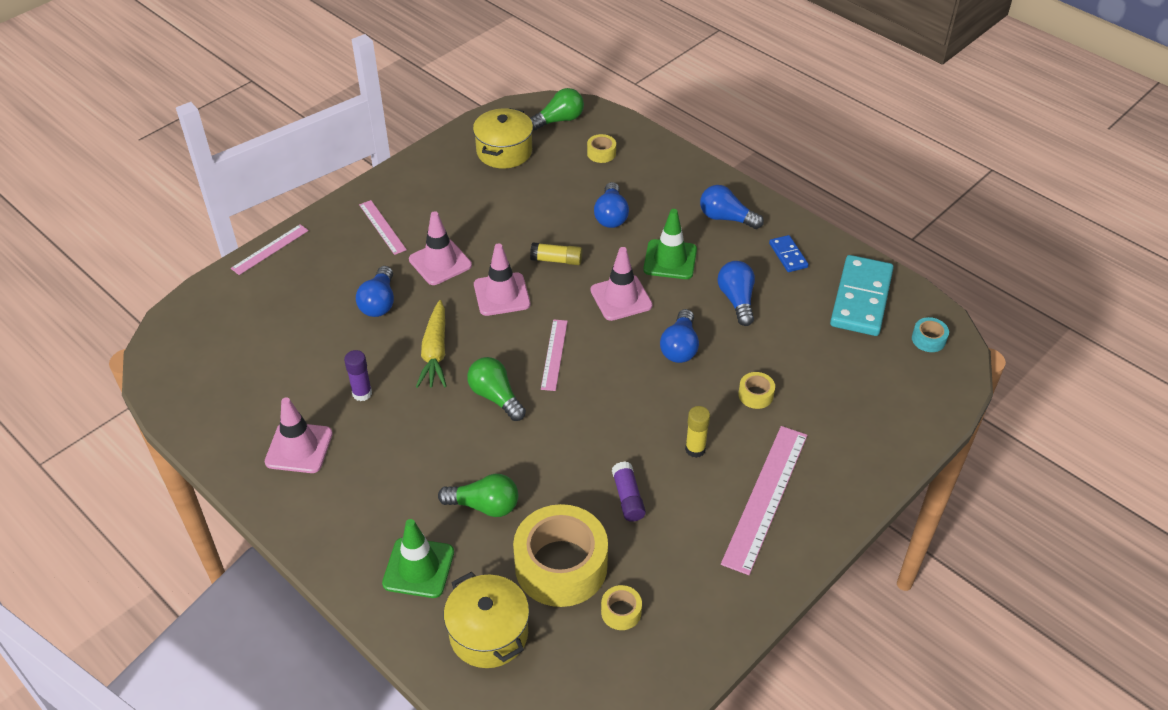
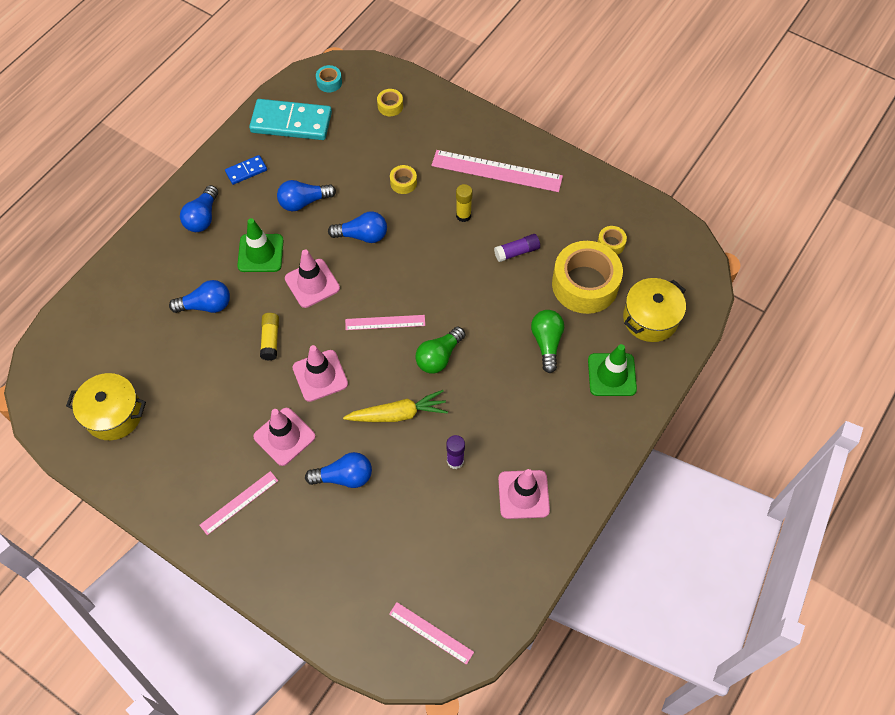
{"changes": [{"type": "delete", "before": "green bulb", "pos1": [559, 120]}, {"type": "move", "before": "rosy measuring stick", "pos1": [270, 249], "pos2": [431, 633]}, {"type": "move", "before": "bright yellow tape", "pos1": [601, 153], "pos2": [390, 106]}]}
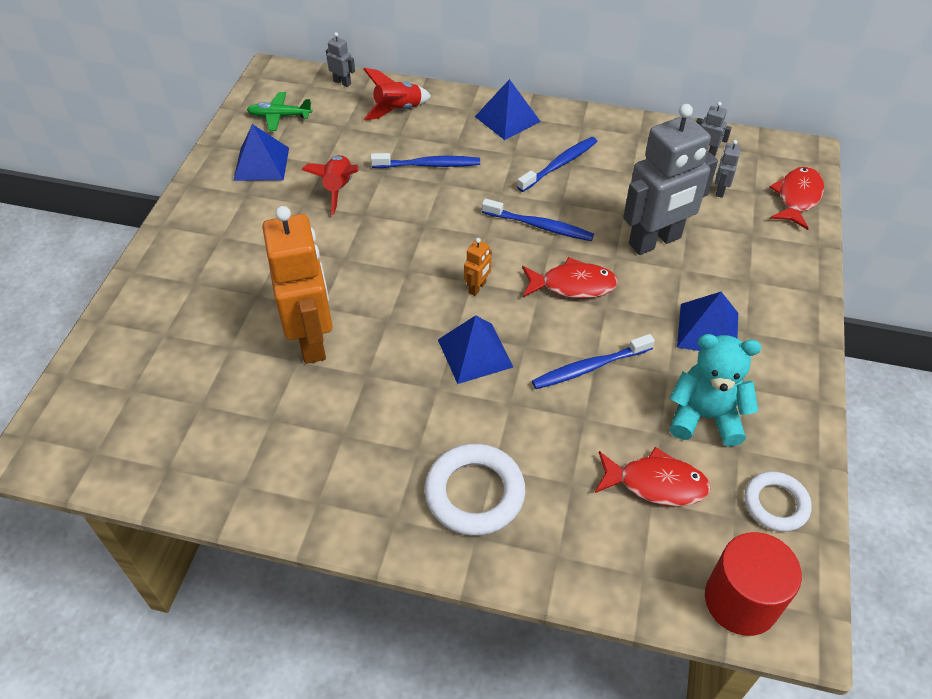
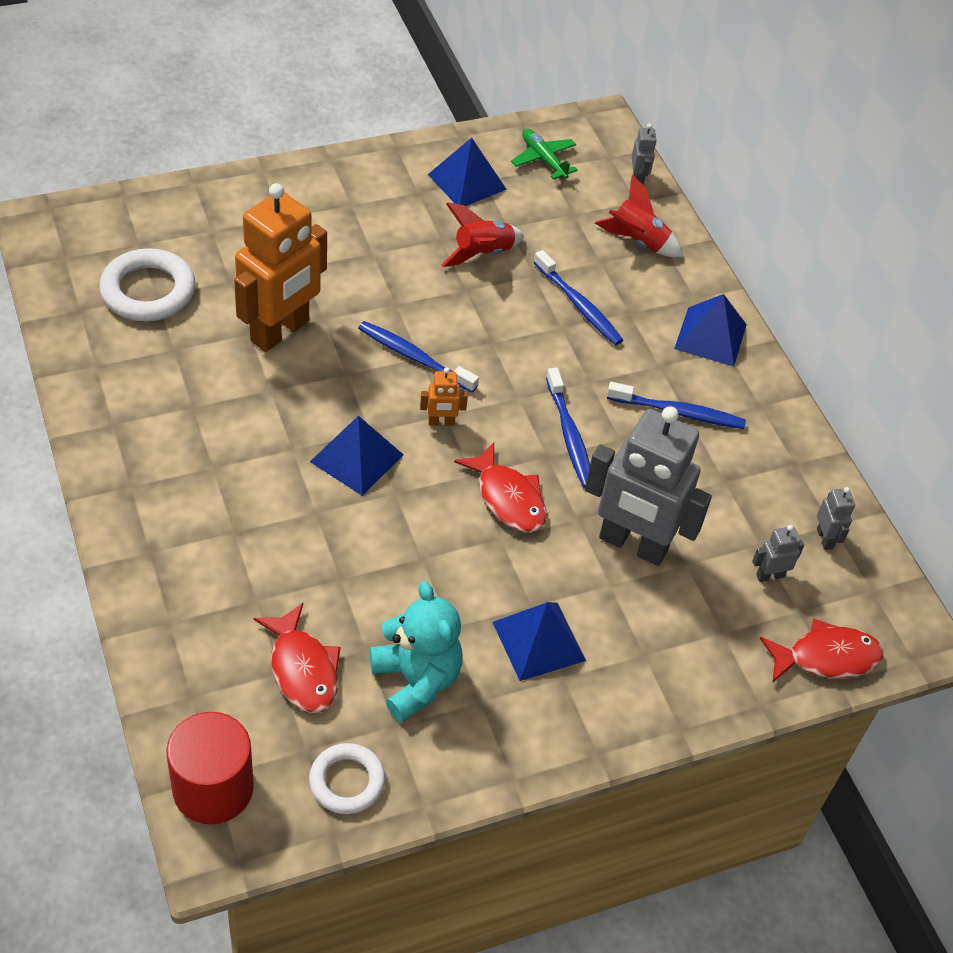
{"changes": [{"type": "move", "before": "snow-white torus", "pos1": [474, 493], "pos2": [148, 291]}, {"type": "move", "before": "royal blue tooth brush", "pos1": [589, 367], "pos2": [414, 357]}]}
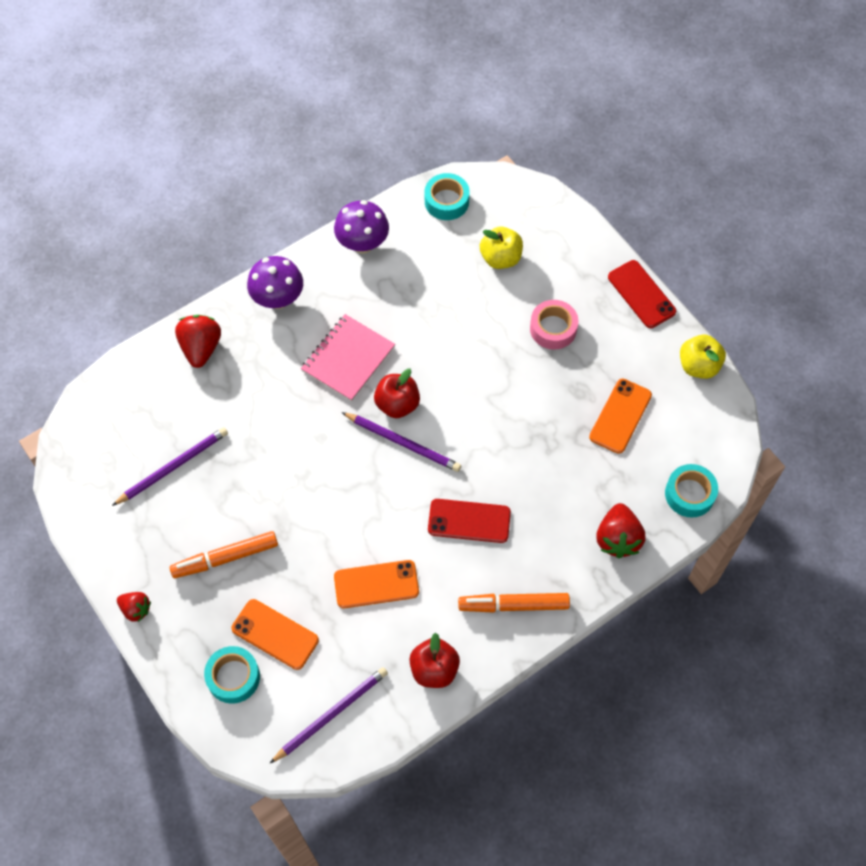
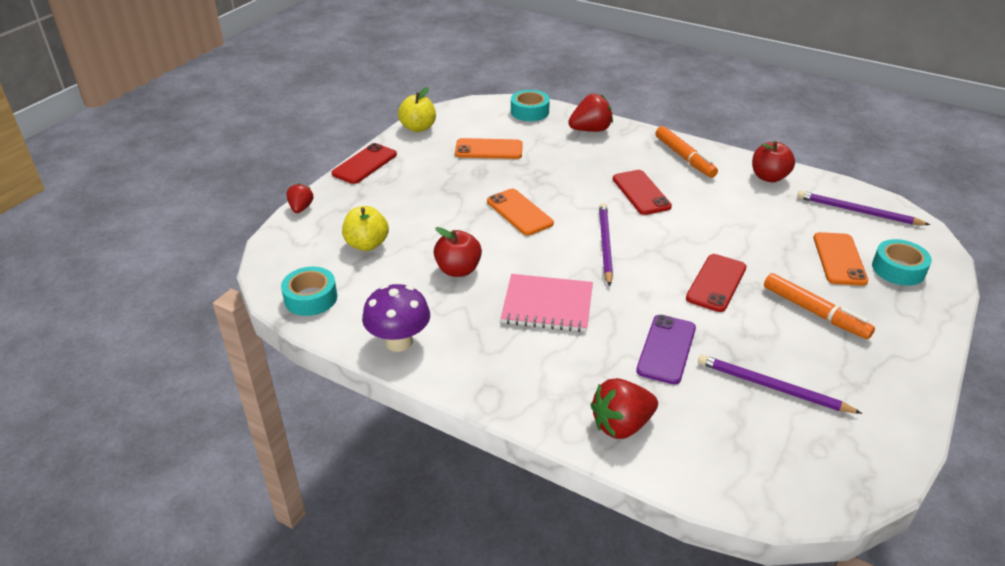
{"changes": [{"type": "delete", "before": "purple toadstool", "pos1": [278, 299]}, {"type": "delete", "before": "rosy tape", "pos1": [553, 329]}, {"type": "insert", "after": "purple phone", "pos2": [666, 349]}, {"type": "insert", "after": "crimson phone", "pos2": [716, 283]}, {"type": "move", "before": "crimson toy strawberry", "pos1": [136, 609], "pos2": [301, 208]}, {"type": "move", "before": "orange phone", "pos1": [376, 584], "pos2": [519, 212]}, {"type": "move", "before": "crimson apple fruit", "pos1": [397, 404], "pos2": [458, 270]}]}
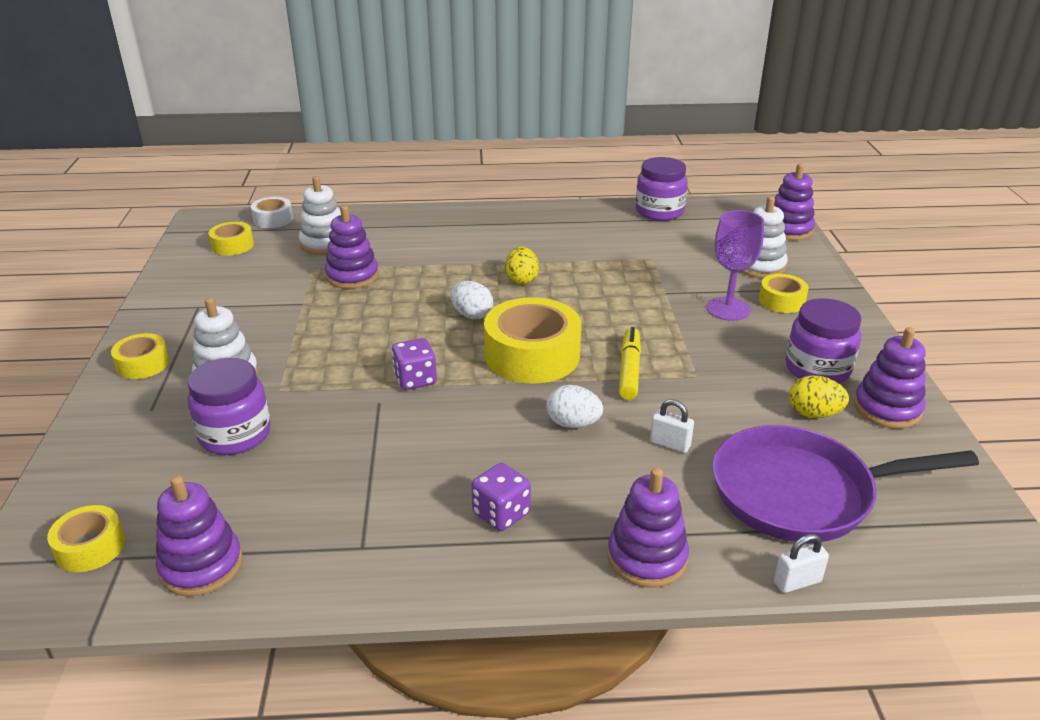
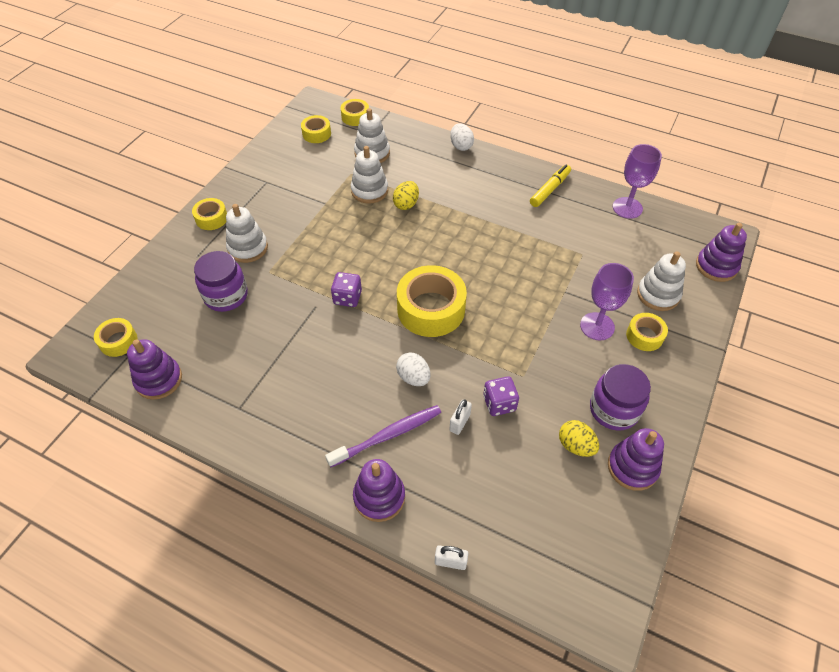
{"changes": [{"type": "delete", "before": "purple frying pan", "pos1": [802, 493]}, {"type": "insert", "after": "purple tooth brush", "pos2": [387, 436]}, {"type": "move", "before": "snow-white toy egg", "pos1": [471, 315], "pos2": [461, 146]}, {"type": "move", "before": "purple die", "pos1": [501, 513], "pos2": [499, 403]}, {"type": "move", "before": "bright yellow toy egg", "pos1": [521, 280], "pos2": [406, 204]}, {"type": "move", "before": "bright yellow marker pen", "pos1": [629, 370], "pos2": [550, 189]}, {"type": "replace", "before": "purple preserve jar", "after": "purple chalice", "pos1": [659, 212], "pos2": [627, 208]}, {"type": "recolor", "before": "snow-white tape", "after": "bright yellow tape", "pos1": [273, 219], "pos2": [355, 117]}, {"type": "recolor", "before": "purple stacking toy", "after": "snow-white stacking toy", "pos1": [352, 276], "pos2": [369, 191]}, {"type": "rotate", "before": "snow-white lock", "pos1": [670, 444], "pos2": [459, 423], "turn": 60}]}
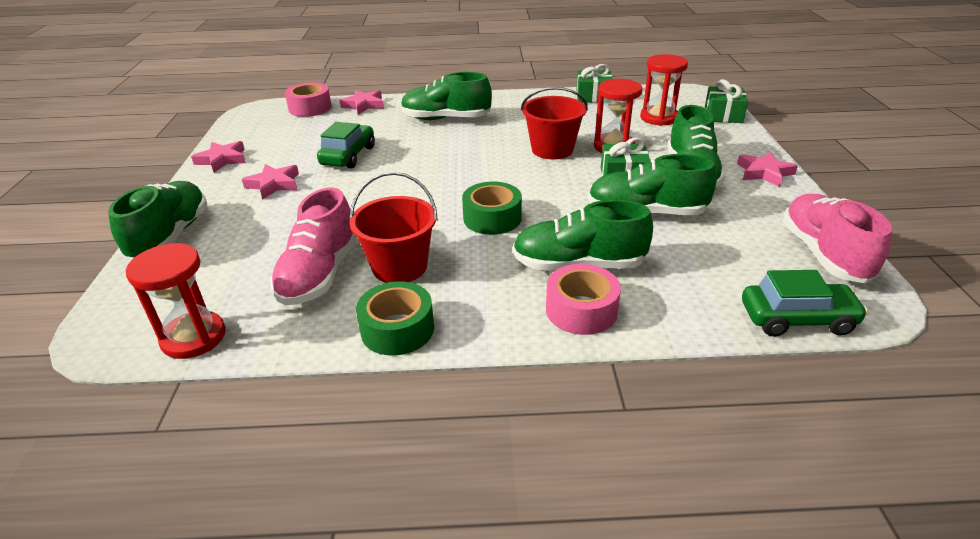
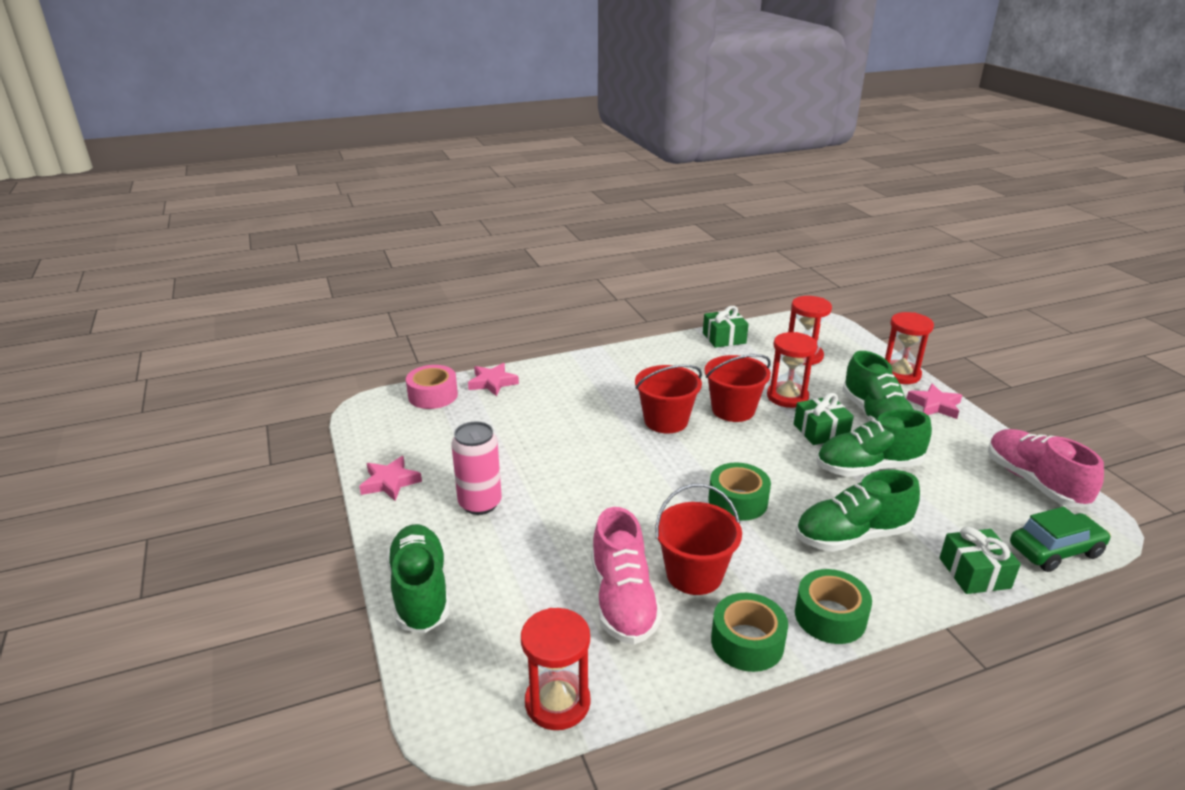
{"changes": [{"type": "delete", "before": "green automobile", "pos1": [348, 156]}, {"type": "delete", "before": "green lace-up shoe", "pos1": [446, 119]}, {"type": "delete", "before": "rosy tape", "pos1": [581, 310]}, {"type": "insert", "after": "crimson bucket", "pos2": [666, 421]}, {"type": "insert", "after": "green tape", "pos2": [830, 616]}, {"type": "insert", "after": "crimson hourglass", "pos2": [900, 374]}, {"type": "move", "before": "green present", "pos1": [723, 115], "pos2": [974, 573]}, {"type": "replace", "before": "rosy five-pointed star", "after": "rosy tin", "pos1": [274, 184], "pos2": [480, 503]}]}
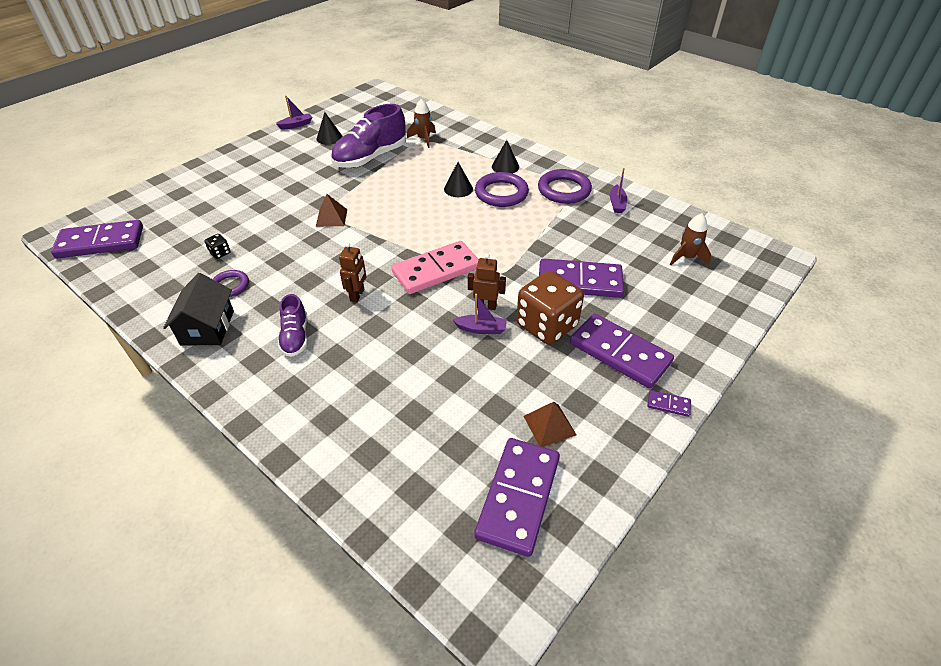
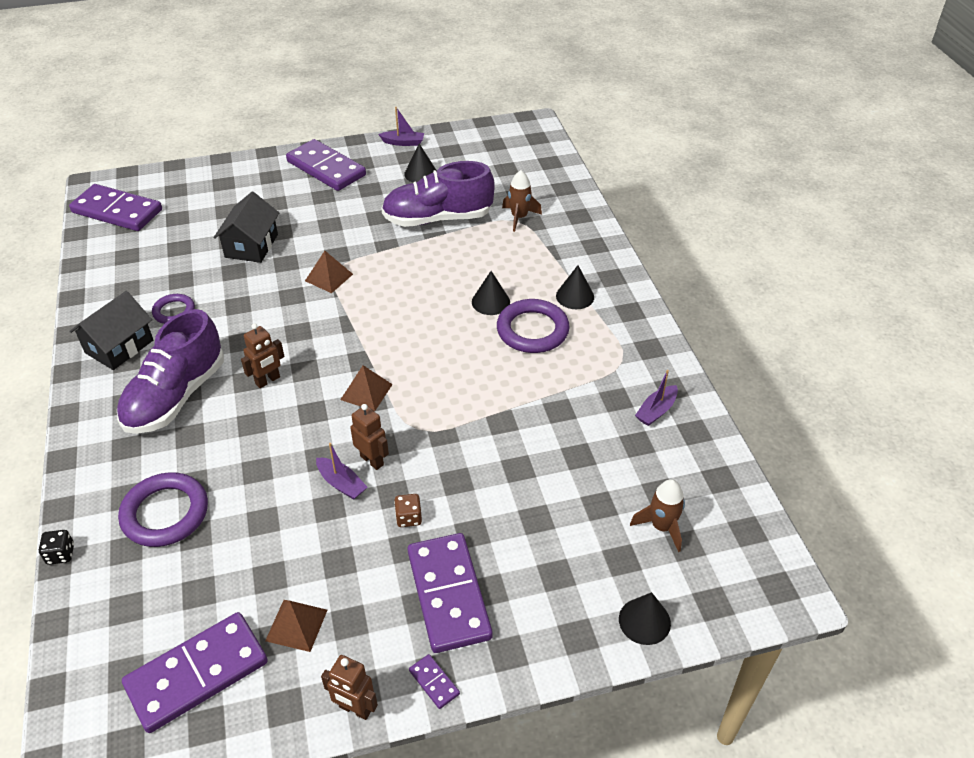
{"changes": [{"type": "insert", "after": "jet-black toy house", "pos2": [251, 246]}, {"type": "insert", "after": "dark brown robot figure", "pos2": [355, 709]}, {"type": "insert", "after": "jet-black cone", "pos2": [644, 621]}, {"type": "move", "before": "jet-black die", "pos1": [220, 253], "pos2": [61, 554]}, {"type": "move", "before": "purple torus", "pos1": [564, 190], "pos2": [165, 513]}, {"type": "move", "before": "purple domino", "pos1": [579, 281], "pos2": [326, 168]}, {"type": "replace", "before": "rosy domino", "after": "dark brown solid pyramid", "pos1": [436, 270], "pos2": [366, 392]}, {"type": "resize", "before": "purple lace-up shoe", "pos1": [295, 337], "pos2": [176, 396], "scale": 1.87}, {"type": "resize", "before": "dark brown die", "pos1": [546, 325], "pos2": [408, 518], "scale": 0.4}]}
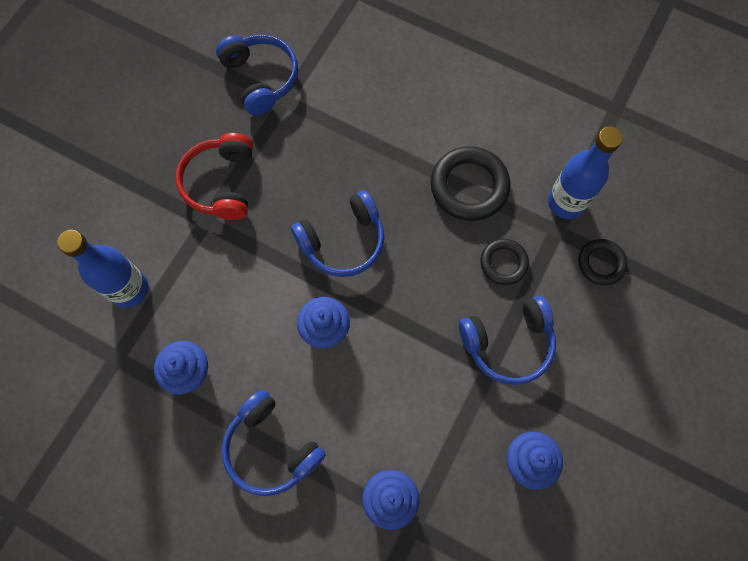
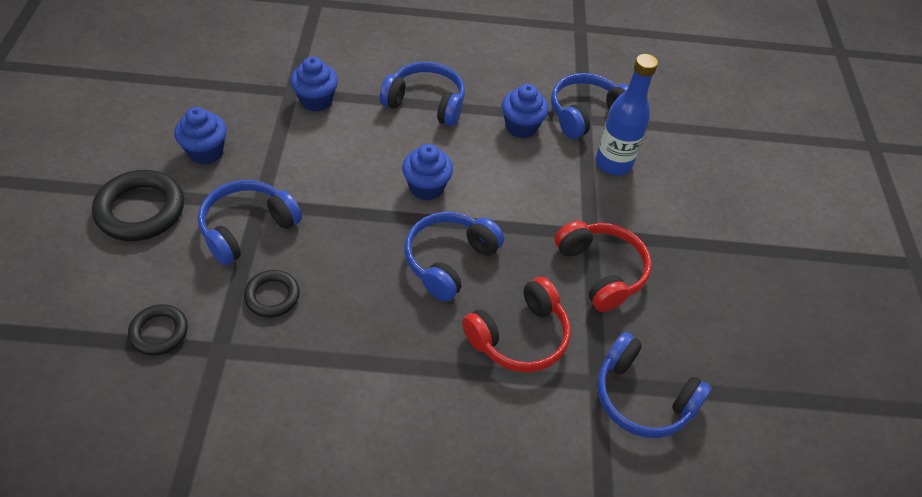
{"changes": [{"type": "delete", "before": "royal blue bottle", "pos1": [566, 202]}, {"type": "insert", "after": "crimson over-ear headphones", "pos2": [519, 336]}, {"type": "insert", "after": "royal blue over-ear headphones", "pos2": [586, 114]}, {"type": "move", "before": "jet-black torus", "pos1": [469, 186], "pos2": [140, 210]}]}
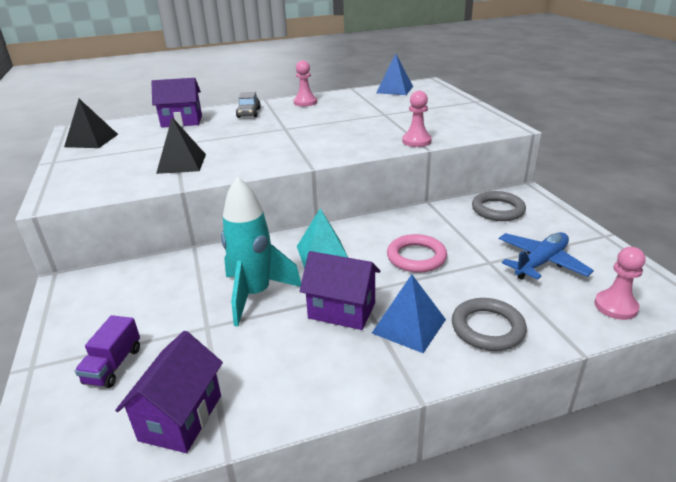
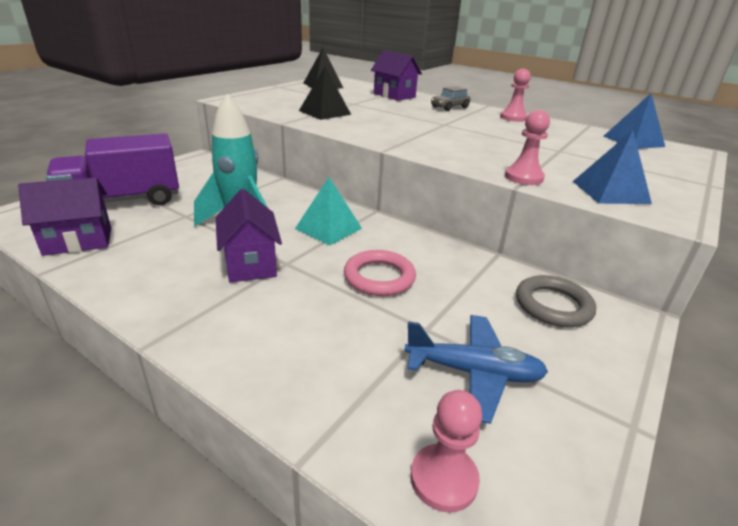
{"changes": [{"type": "delete", "before": "ash-grey torus", "pos1": [487, 328]}, {"type": "move", "before": "royal blue solid pyramid", "pos1": [409, 326], "pos2": [610, 192]}, {"type": "resize", "before": "purple truck", "pos1": [113, 365], "pos2": [123, 201], "scale": 2.1}]}
